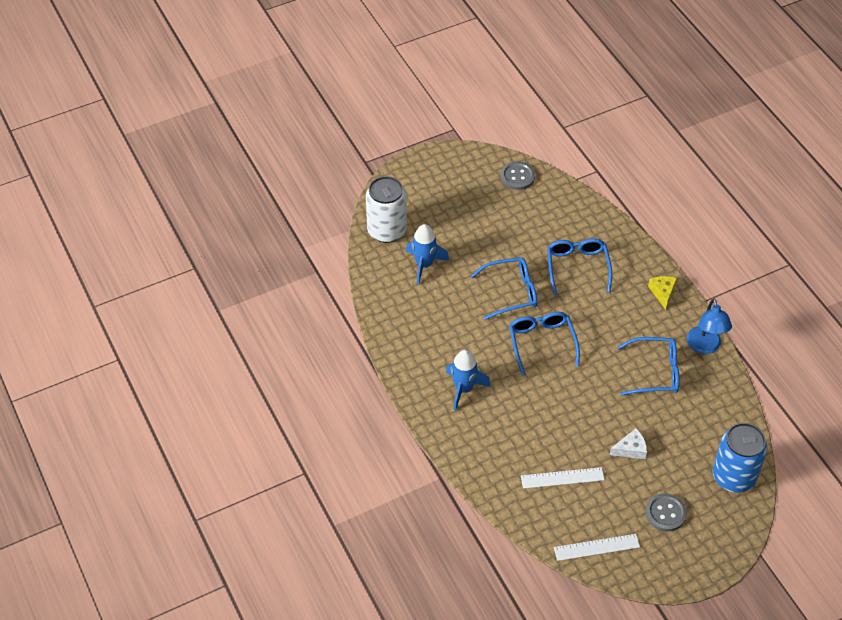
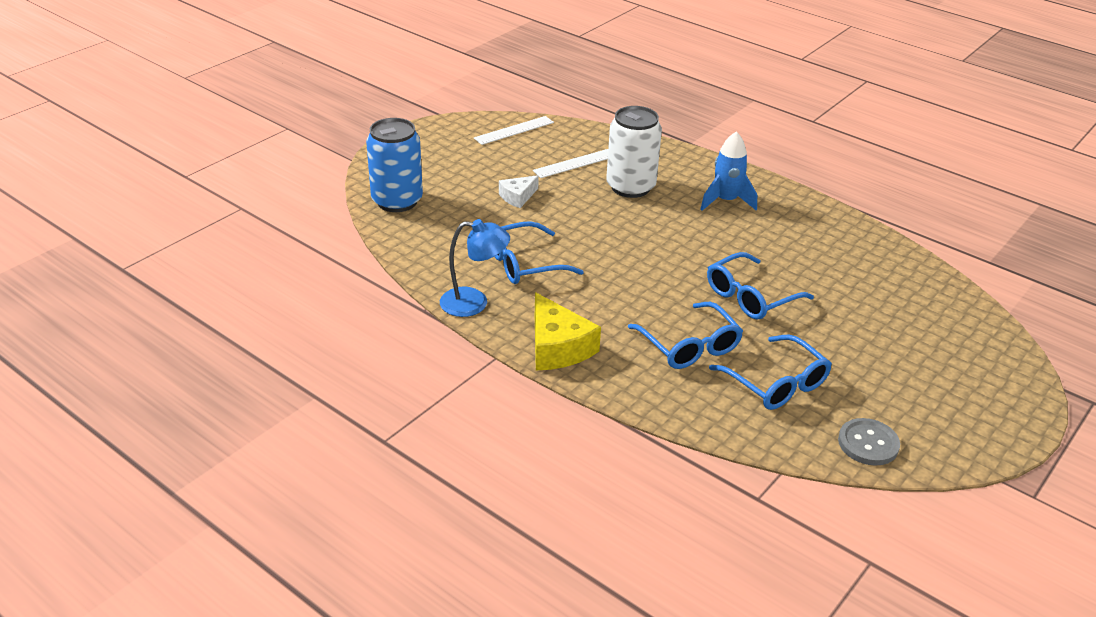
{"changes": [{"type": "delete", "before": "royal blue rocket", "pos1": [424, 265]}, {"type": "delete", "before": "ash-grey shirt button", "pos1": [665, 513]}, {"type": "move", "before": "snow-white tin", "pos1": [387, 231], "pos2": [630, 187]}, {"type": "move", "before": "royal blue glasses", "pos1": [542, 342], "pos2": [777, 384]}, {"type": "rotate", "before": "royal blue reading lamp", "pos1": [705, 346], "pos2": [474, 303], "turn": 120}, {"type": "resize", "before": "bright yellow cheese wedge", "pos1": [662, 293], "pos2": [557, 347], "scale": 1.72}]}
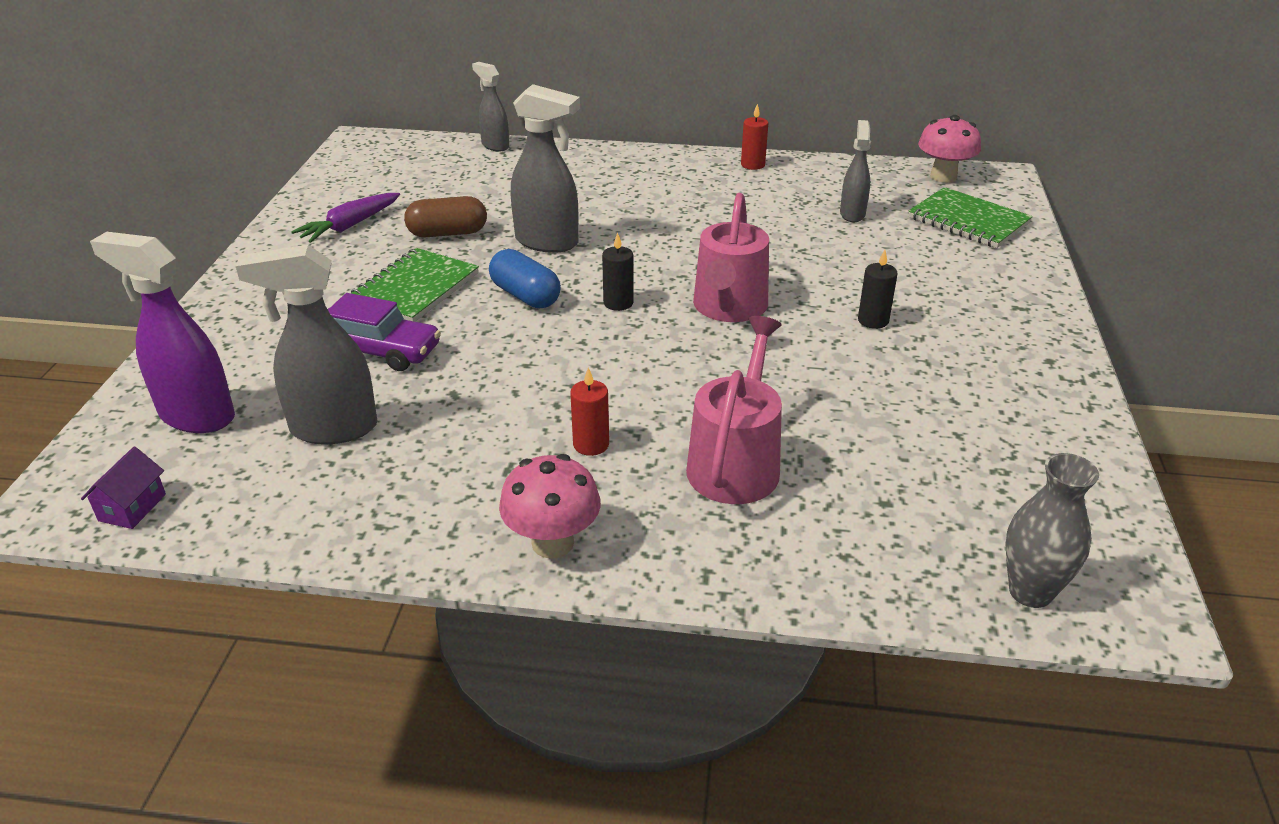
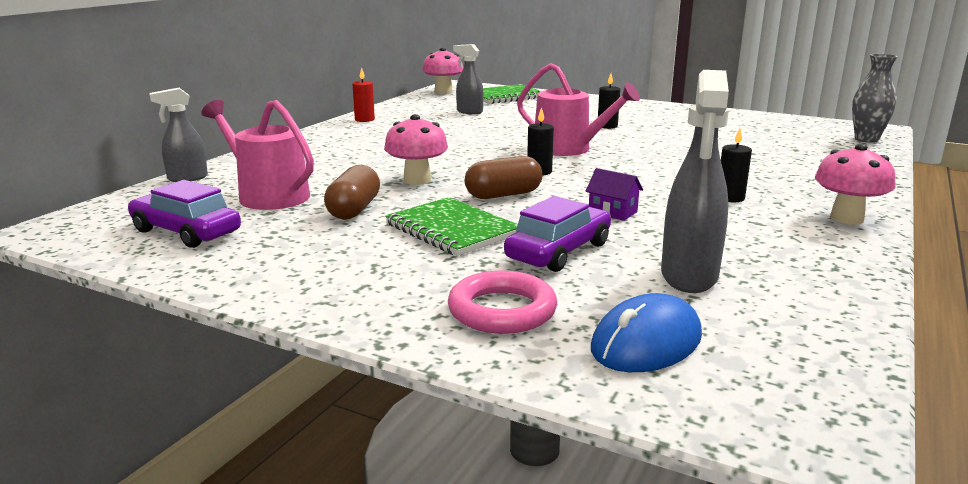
{"changes": [{"type": "delete", "before": "purple root vegetable", "pos1": [350, 226]}, {"type": "insert", "after": "purple automobile", "pos2": [186, 232]}, {"type": "insert", "after": "rosy torus", "pos2": [502, 310]}, {"type": "move", "before": "purple toy house", "pos1": [132, 507], "pos2": [612, 212]}, {"type": "move", "before": "rosy watering can", "pos1": [736, 463], "pos2": [268, 195]}, {"type": "replace", "before": "purple spray bottle", "after": "royal blue mouse", "pos1": [196, 416], "pos2": [646, 342]}, {"type": "replace", "before": "ash-grey spray bottle", "after": "rosy toadstool", "pos1": [547, 242], "pos2": [417, 180]}, {"type": "recolor", "before": "royal blue capsule", "after": "dark brown capsule", "pos1": [525, 296], "pos2": [503, 195]}, {"type": "recolor", "before": "crimson candle", "after": "jet-black candle", "pos1": [591, 444], "pos2": [730, 198]}]}
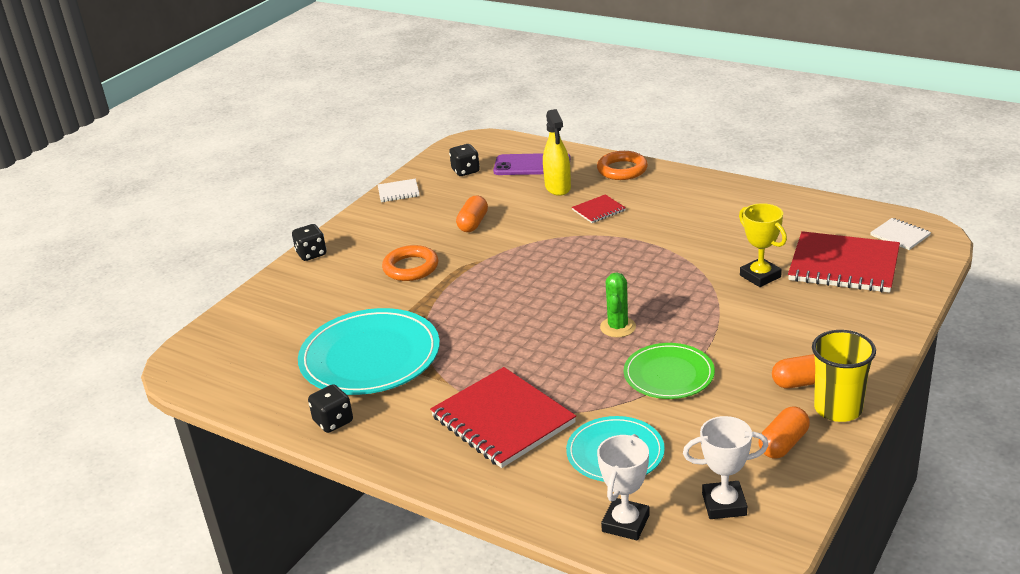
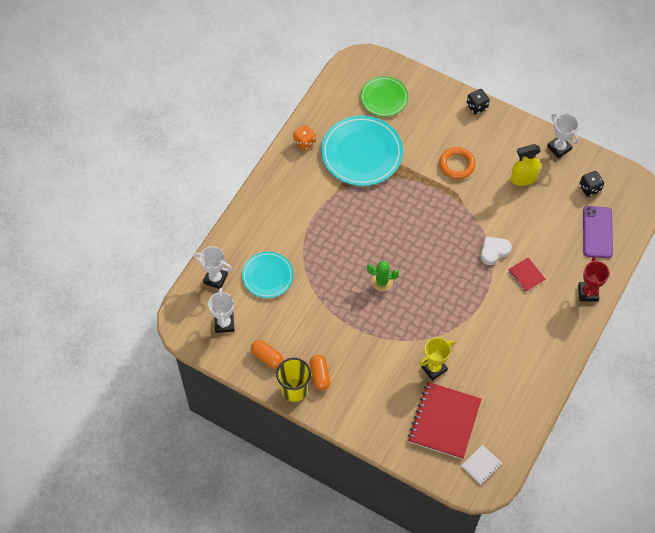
{"changes": [{"type": "delete", "before": "crimson notepad", "pos1": [502, 420]}, {"type": "delete", "before": "orange capsule", "pos1": [473, 223]}, {"type": "insert", "after": "snow-white love heart", "pos2": [494, 251]}, {"type": "move", "before": "bright yellow spray bottle", "pos1": [558, 187], "pos2": [523, 178]}, {"type": "move", "before": "green flat dish", "pos1": [669, 374], "pos2": [384, 98]}, {"type": "replace", "before": "snow-white notepad", "after": "snow-white trophy", "pos1": [398, 192], "pos2": [559, 148]}, {"type": "replace", "before": "orange torus", "after": "crimson trophy", "pos1": [622, 170], "pos2": [588, 293]}, {"type": "recolor", "before": "jet-black die", "after": "orange die", "pos1": [333, 421], "pos2": [304, 142]}]}
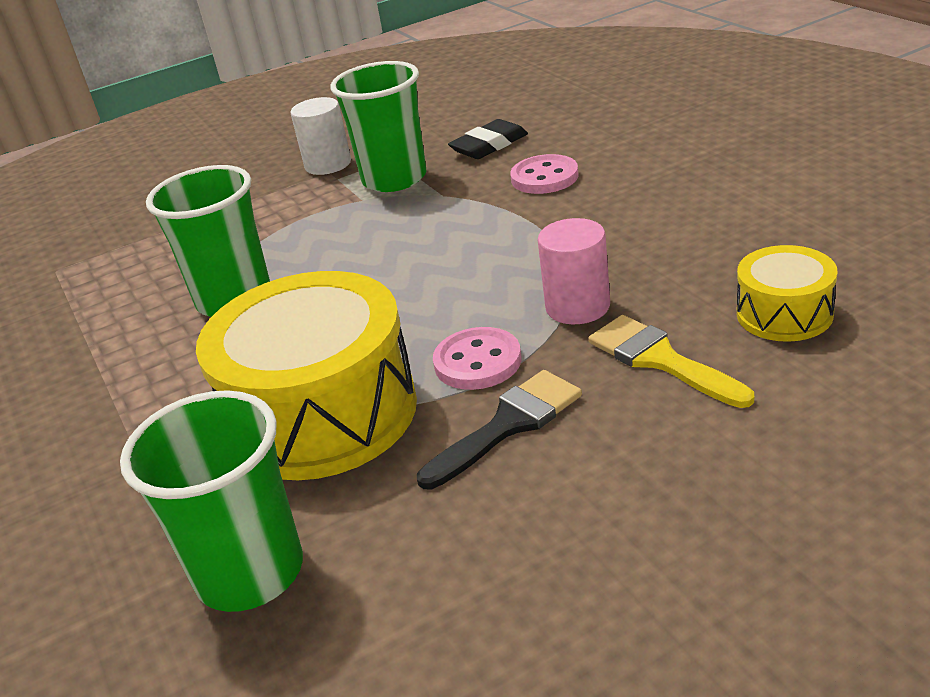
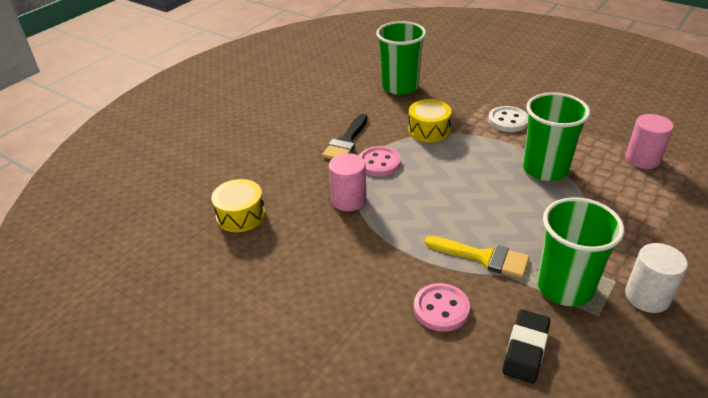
{"changes": [{"type": "insert", "after": "snow-white shirt button", "pos2": [508, 121]}, {"type": "insert", "after": "rosy cylinder shape", "pos2": [642, 159]}, {"type": "move", "before": "bright yellow paint brush", "pos1": [660, 360], "pos2": [483, 257]}, {"type": "resize", "before": "bright yellow snare drum", "pos1": [322, 413], "pos2": [429, 130], "scale": 0.5}]}
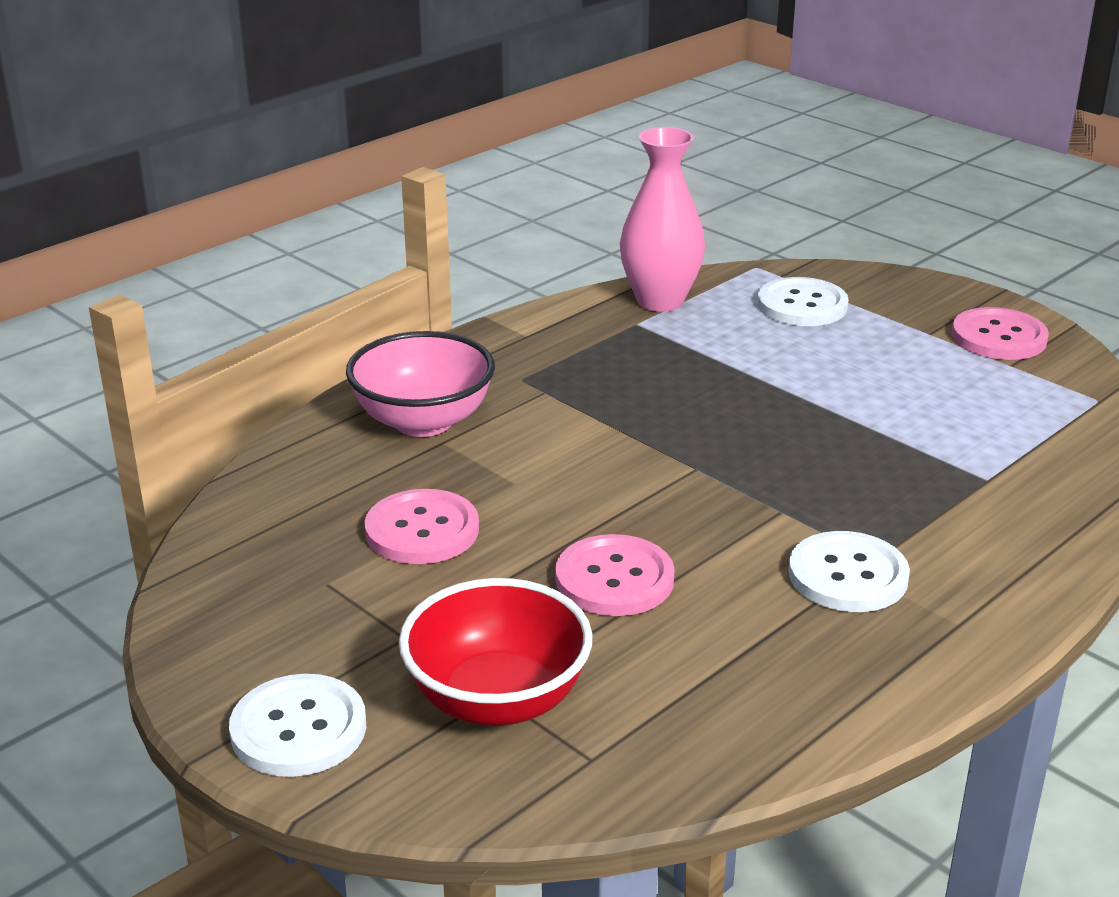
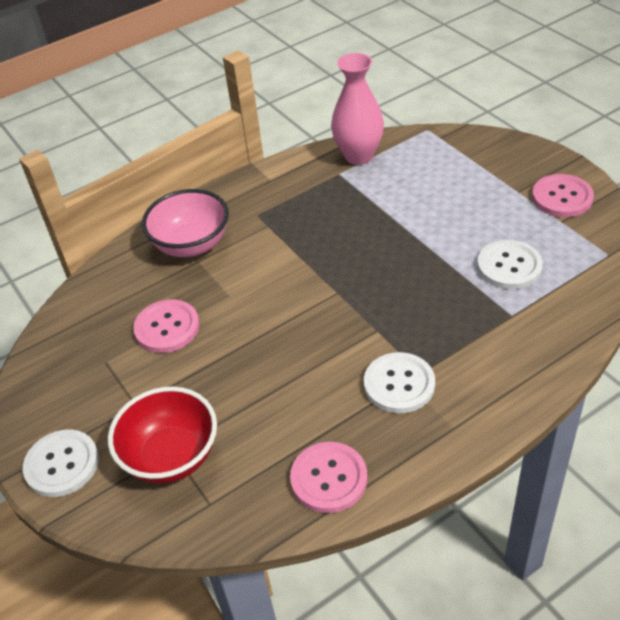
{"changes": [{"type": "move", "before": "rosy shirt button", "pos1": [614, 579], "pos2": [329, 478]}, {"type": "move", "before": "snow-white shirt button", "pos1": [802, 305], "pos2": [509, 266]}]}
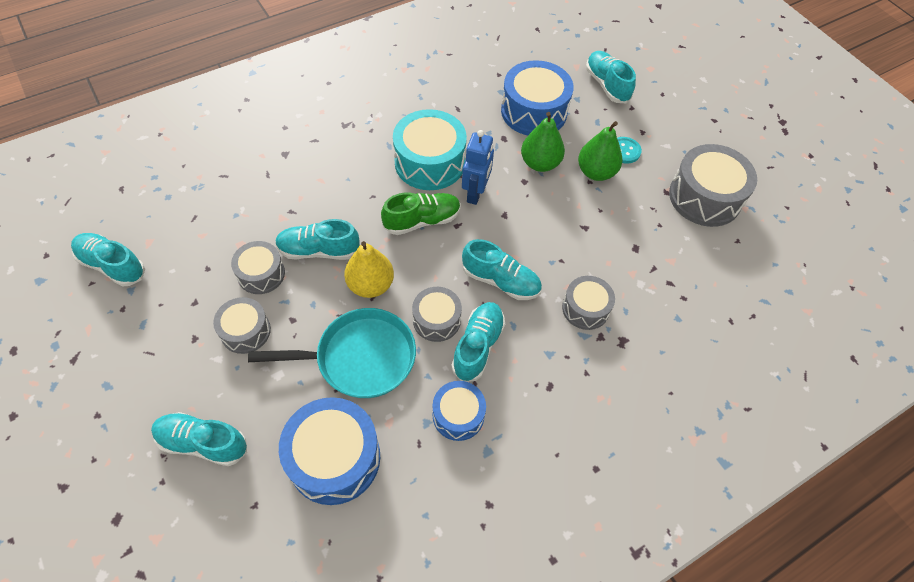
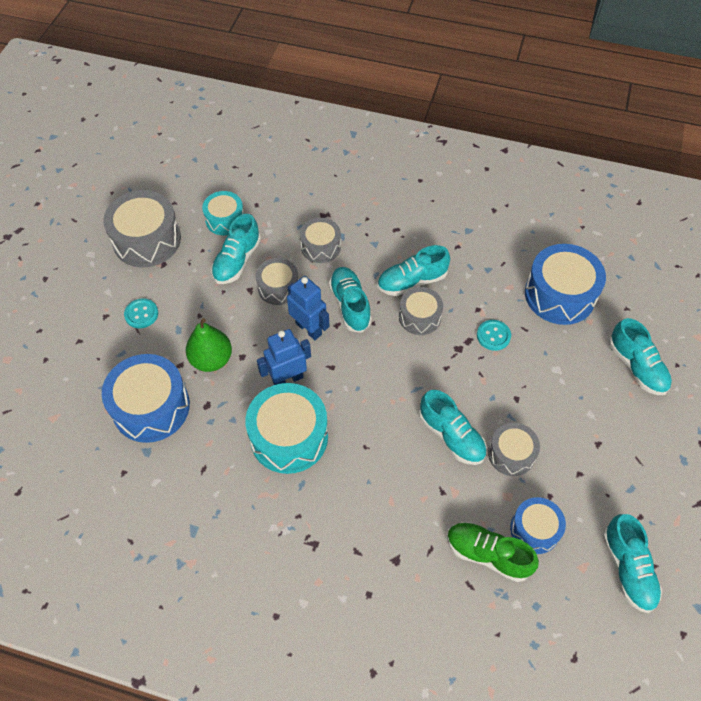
{"changes": [{"type": "delete", "before": "bright yellow pear fruit", "pos1": [370, 285]}, {"type": "delete", "before": "green pear fruit", "pos1": [596, 172]}, {"type": "insert", "after": "turquoise snare drum", "pos2": [225, 220]}, {"type": "insert", "after": "royal blue robot figure", "pos2": [309, 328]}, {"type": "move", "before": "ash-grey snare drum", "pos1": [245, 331], "pos2": [278, 287]}, {"type": "move", "before": "green lace-up shoe", "pos1": [422, 221], "pos2": [487, 554]}, {"type": "move", "before": "royal blue snare drum", "pos1": [458, 415], "pos2": [534, 529]}, {"type": "move", "before": "turquoise lace-up shoe", "pos1": [606, 85], "pos2": [237, 261]}, {"type": "replace", "before": "turquoise frying pan", "after": "turquoise shirt button", "pos1": [359, 358], "pos2": [493, 336]}]}
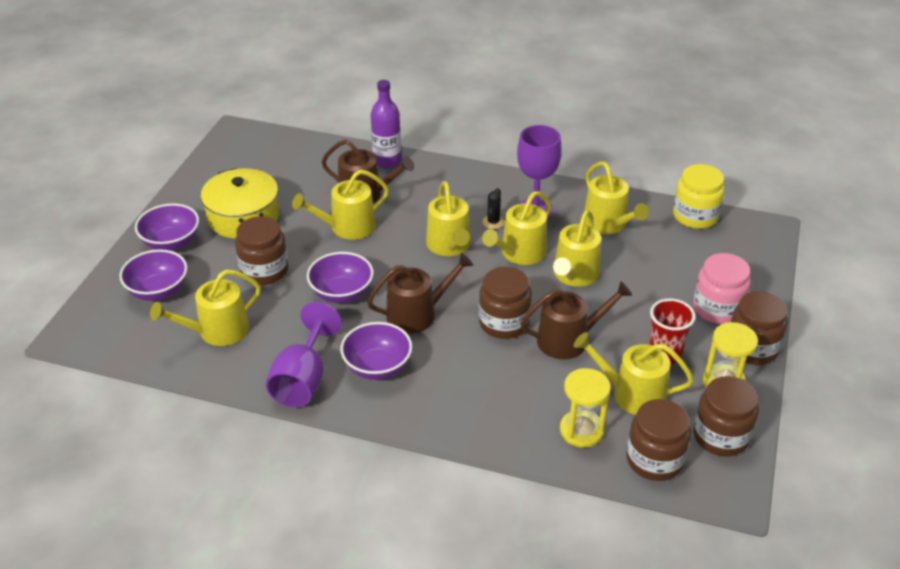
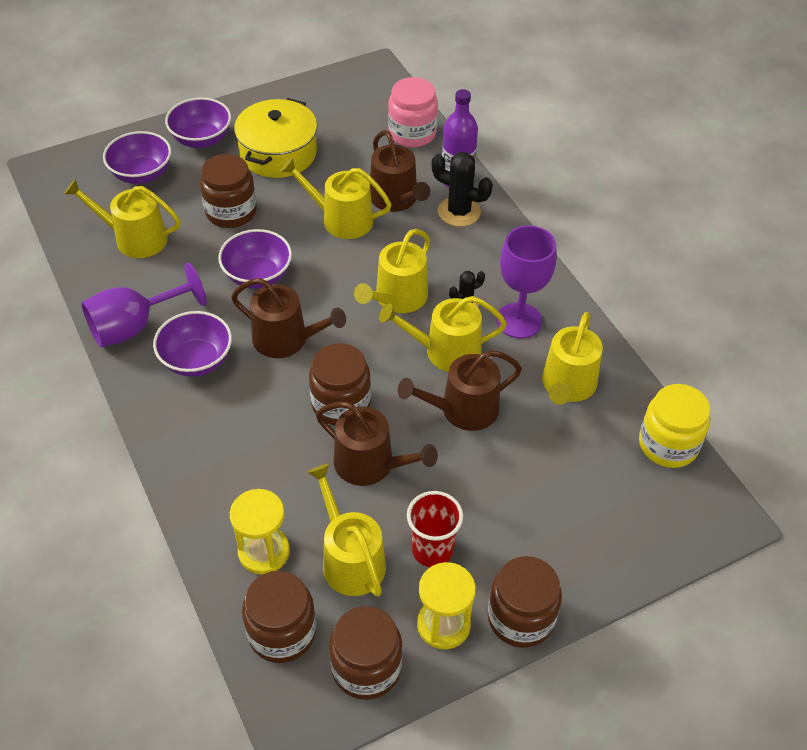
{"changes": [{"type": "insert", "after": "jet-black saguaro cactus", "pos2": [459, 212]}, {"type": "move", "before": "rosy preserve jar", "pos1": [717, 308], "pos2": [412, 133]}, {"type": "recolor", "before": "bright yellow watering can", "after": "dark brown watering can", "pos1": [574, 275], "pos2": [462, 410]}]}
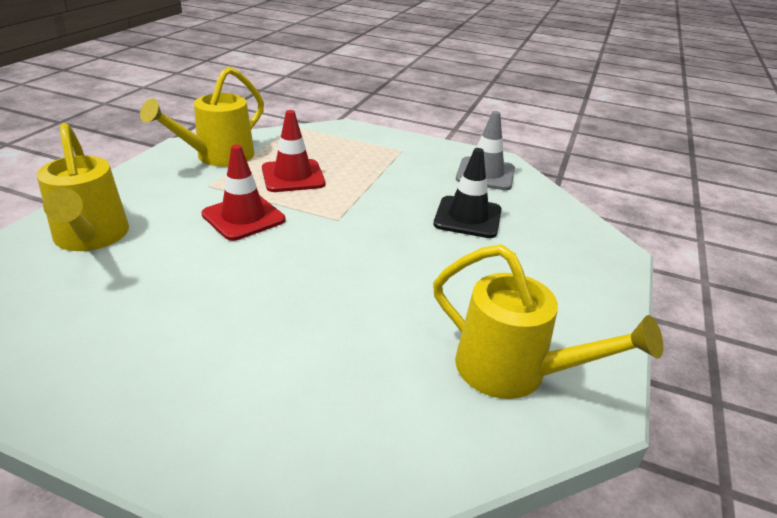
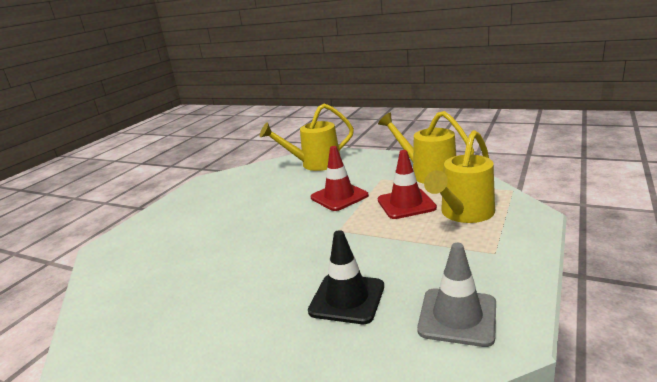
{"changes": [{"type": "move", "before": "bright yellow watering can", "pos1": [514, 372], "pos2": [463, 214]}]}
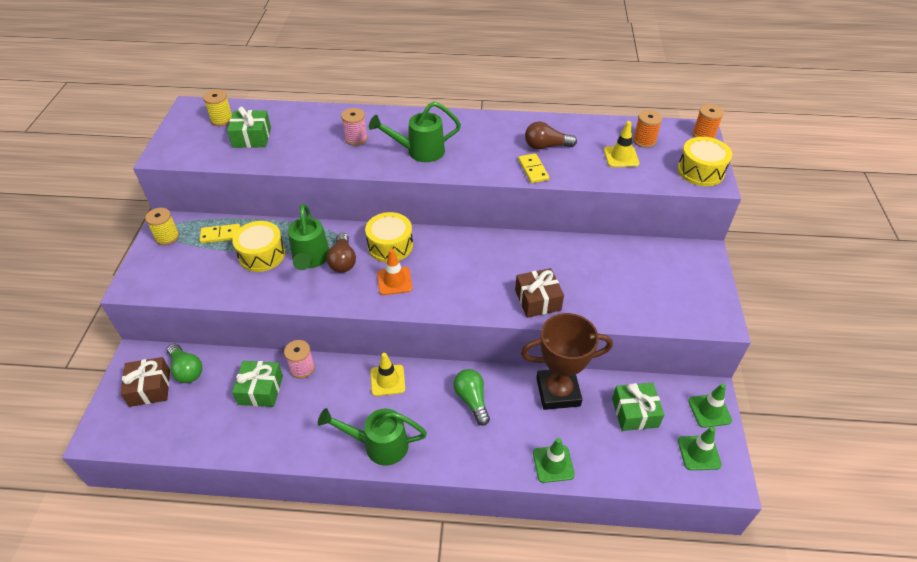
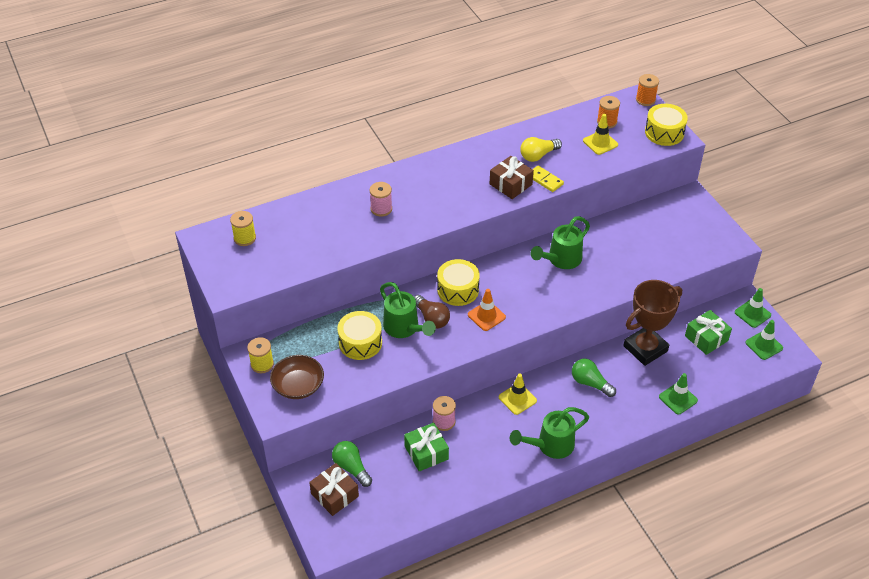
{"changes": [{"type": "delete", "before": "bright yellow domino", "pos1": [220, 235]}, {"type": "delete", "before": "green present", "pos1": [252, 137]}, {"type": "insert", "after": "dark brown deep dish", "pos2": [298, 386]}, {"type": "move", "before": "green watering can", "pos1": [419, 151], "pos2": [561, 260]}, {"type": "move", "before": "dark brown present", "pos1": [538, 300], "pos2": [511, 184]}, {"type": "recolor", "before": "dark brown bulb", "after": "bright yellow bulb", "pos1": [546, 146], "pos2": [538, 155]}, {"type": "rotate", "before": "green bulb", "pos1": [186, 370], "pos2": [351, 468], "turn": -150}]}
